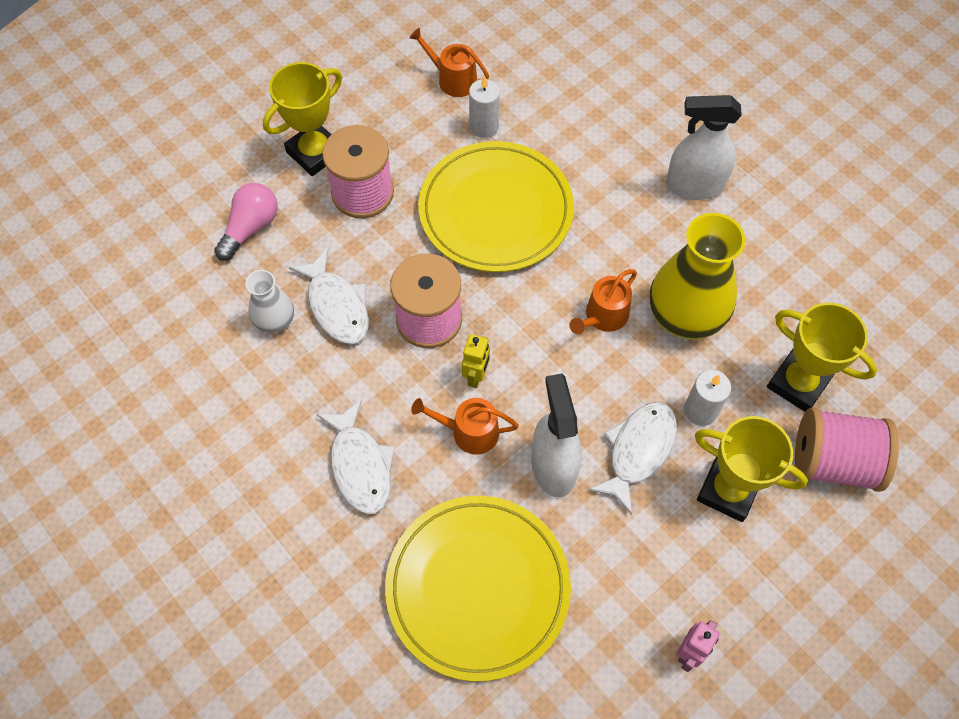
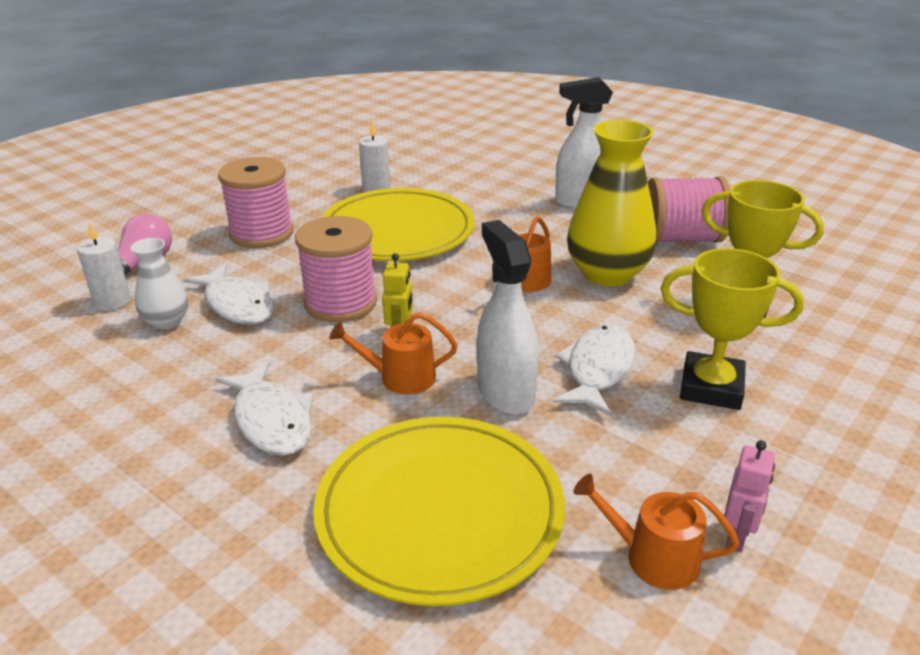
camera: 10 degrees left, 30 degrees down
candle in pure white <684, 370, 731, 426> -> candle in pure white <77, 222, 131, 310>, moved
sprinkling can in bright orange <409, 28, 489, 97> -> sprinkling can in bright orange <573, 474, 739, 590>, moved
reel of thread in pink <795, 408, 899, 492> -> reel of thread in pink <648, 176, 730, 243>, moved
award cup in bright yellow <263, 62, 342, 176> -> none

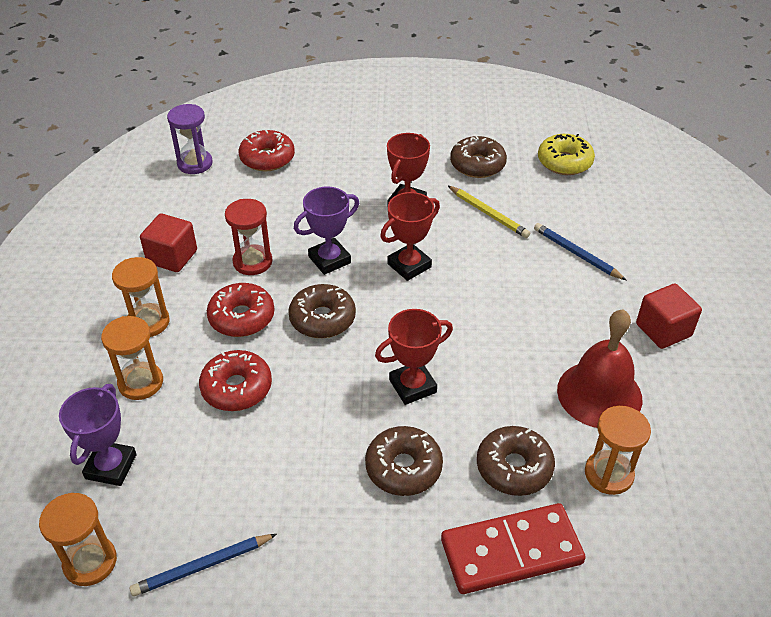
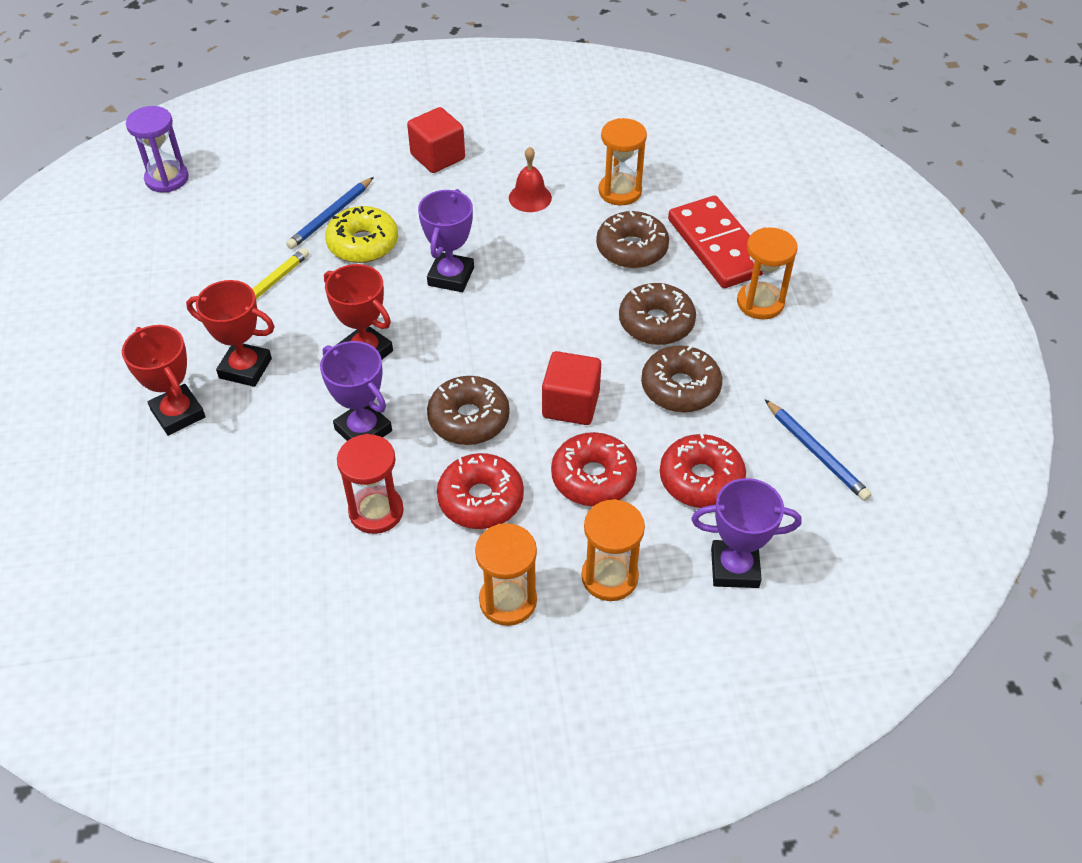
camera: 100 degrees left, 5 degrees up
award cup in scarlet <375, 309, 453, 405> -> award cup in scarlet <122, 325, 206, 436>, moved
hourglass in violet <167, 104, 213, 174> -> hourglass in violet <126, 106, 189, 193>, moved
glazed donut in bright yellow <538, 134, 595, 175> -> glazed donut in bright yellow <325, 206, 398, 263>, moved
none -> award cup in violet <418, 189, 474, 292>
school bell in scarlet <557, 309, 642, 428> -> school bell in scarlet <509, 147, 552, 212>, x0.53
cube in scarlet <140, 214, 197, 272> -> cube in scarlet <542, 351, 601, 425>, moved
glazed donut in russet <450, 136, 507, 178> -> glazed donut in russet <641, 345, 722, 412>, moved
glazed donut in scarlet <239, 130, 295, 171> -> glazed donut in scarlet <660, 432, 746, 508>, moved
hourglass in bright orange <39, 493, 117, 586> -> hourglass in bright orange <737, 227, 797, 320>, moved

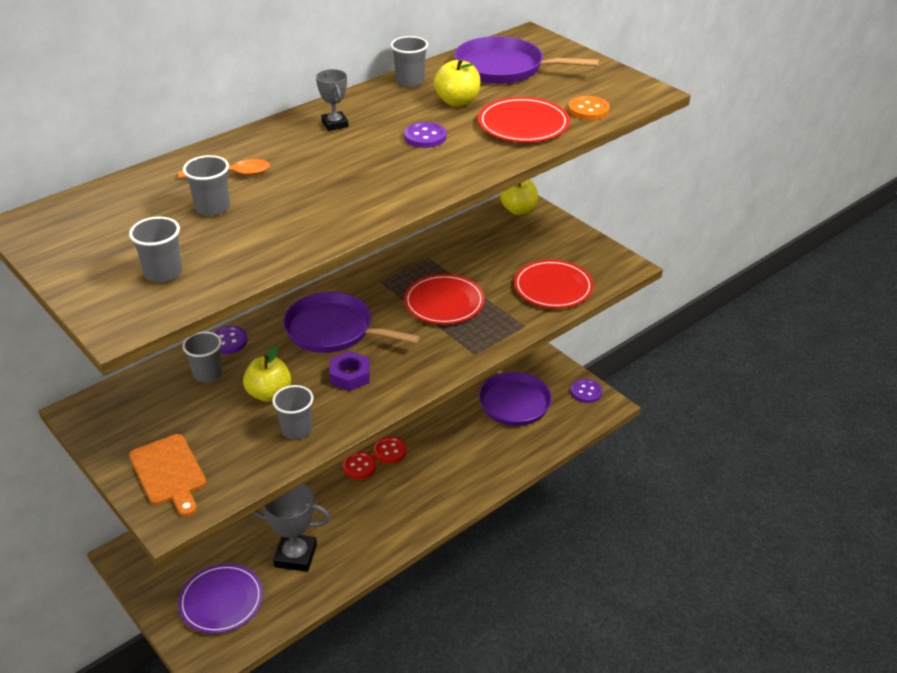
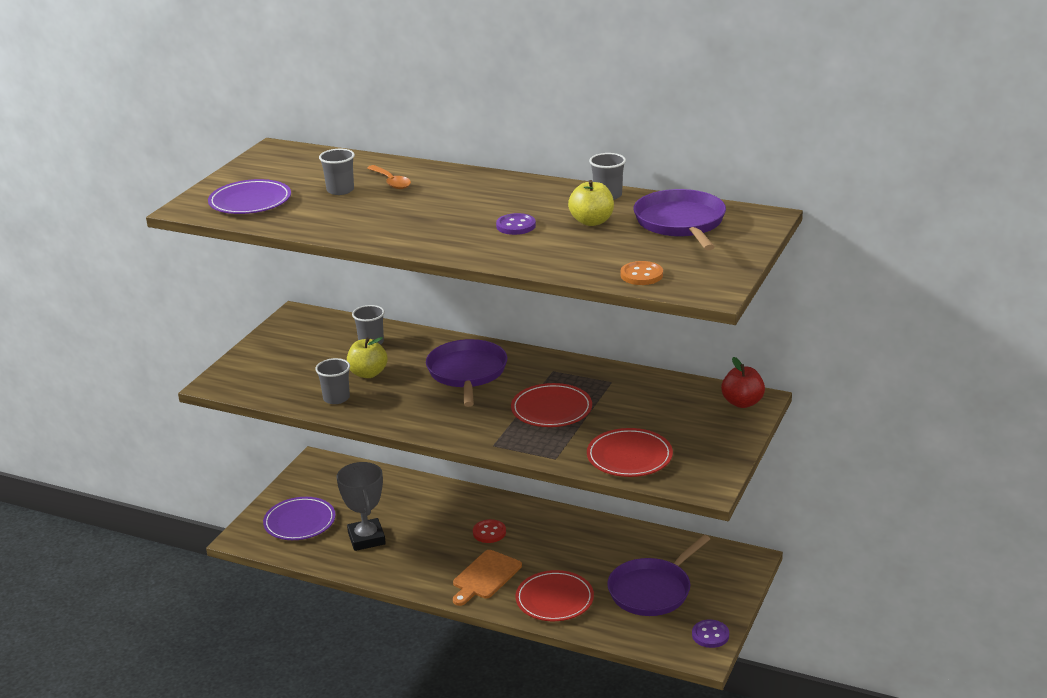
camera: 65 degrees right, 10 degrees down
cup in gray <129, 217, 182, 282> -> flat dish in violet <208, 179, 291, 214>
chopping board in bright orange <129, 434, 207, 516> -> chopping board in bright orange <453, 550, 522, 606>, moved
flat dish in scarlet <478, 97, 570, 142> -> flat dish in scarlet <516, 570, 594, 621>, moved
apple in bright yellow <500, 180, 538, 215> -> apple in scarlet <721, 357, 765, 408>
button in violet <213, 326, 248, 354> -> none
award cup in gray <316, 69, 349, 131> -> none
hex nut in violet <329, 351, 370, 391> -> none
button in scarlet <374, 437, 407, 463> -> none

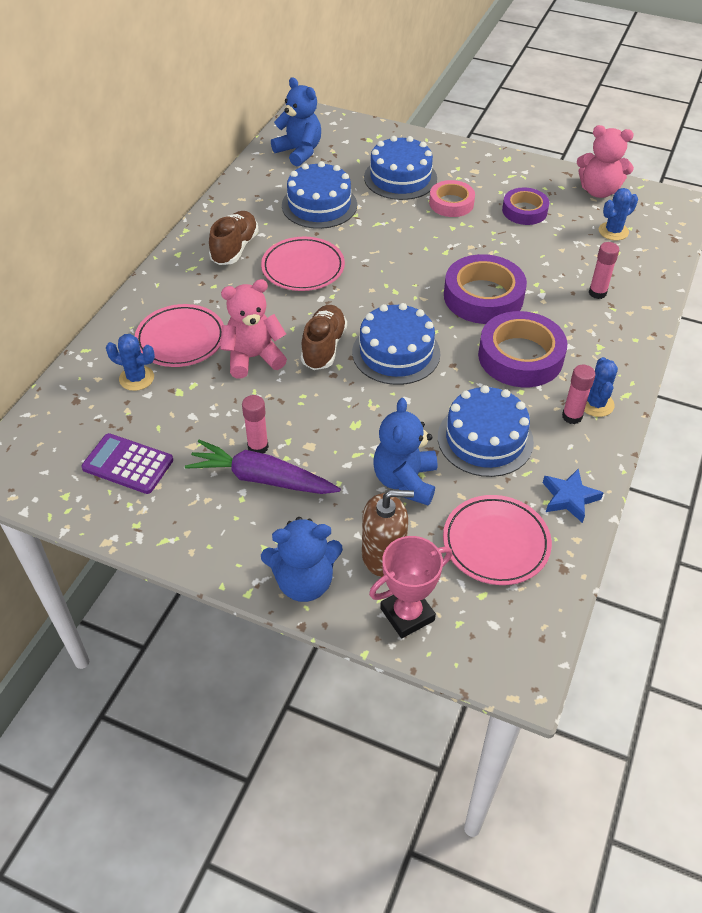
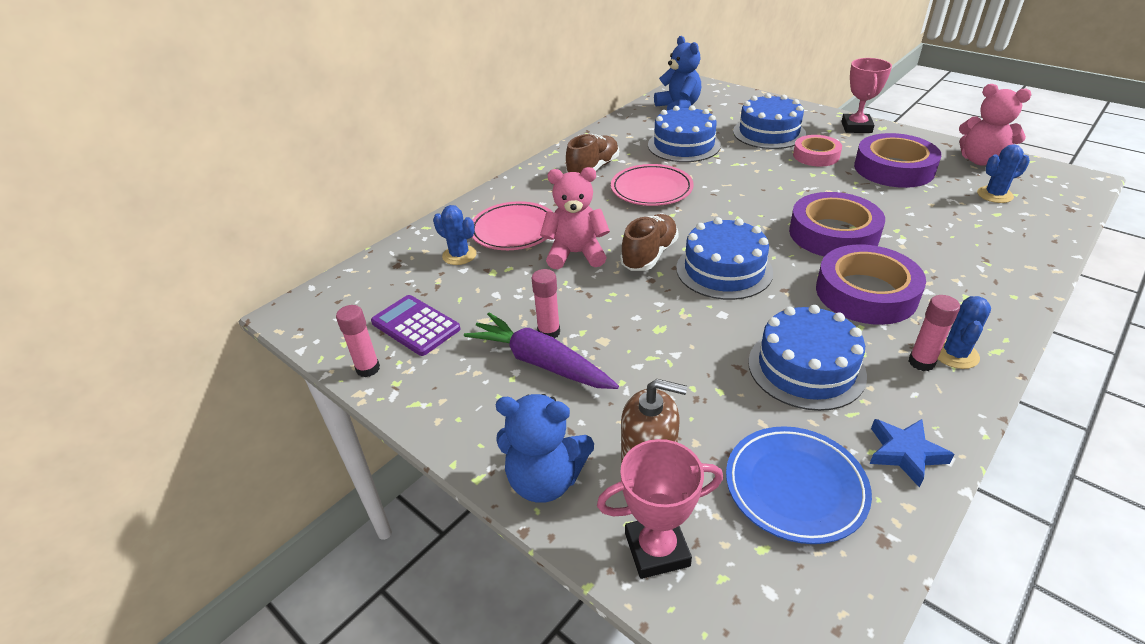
camera: 20 degrees right, 10 degrees down
stick of glue in pink <589, 242, 619, 299> -> stick of glue in pink <336, 305, 380, 377>, moved
flat dish in pink <443, 495, 552, 585> -> flat dish in blue <726, 426, 872, 544>
none -> award cup in pink <841, 58, 892, 133>
roll of tape in violet <502, 188, 549, 225> -> roll of tape in violet <854, 133, 942, 188>, x1.62
stuffed bear in blue <373, 398, 437, 506> -> none

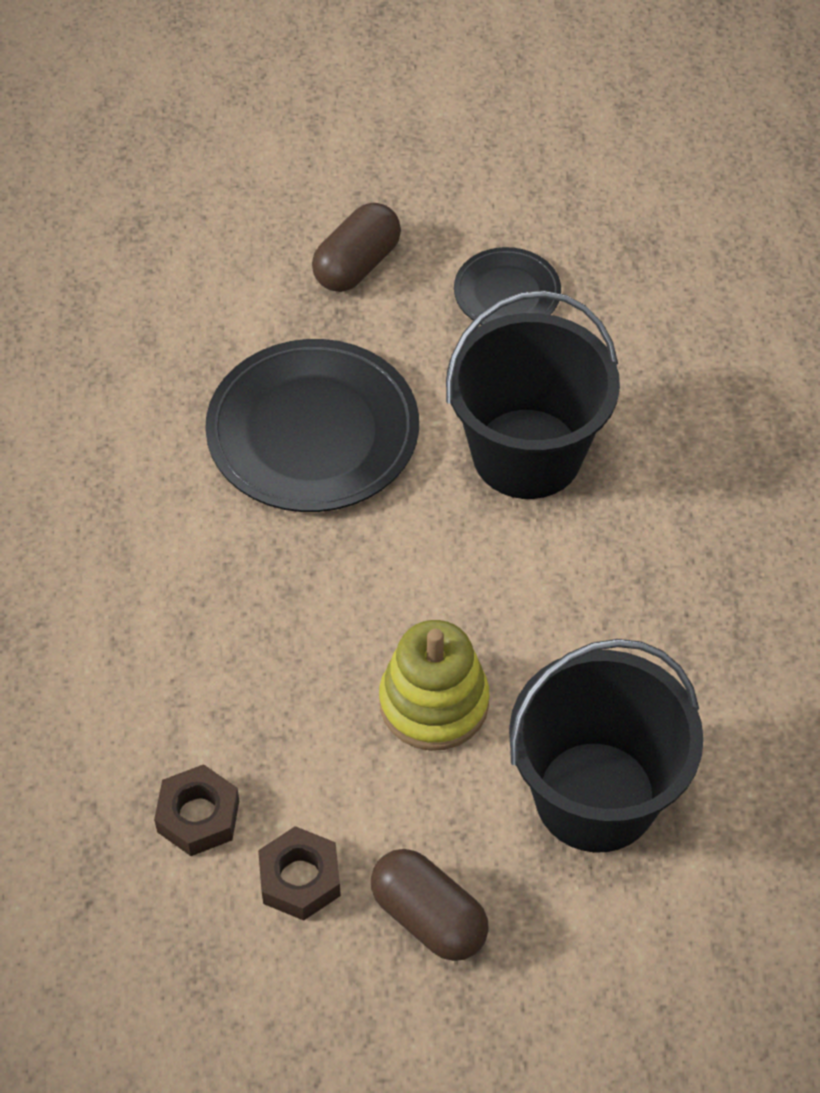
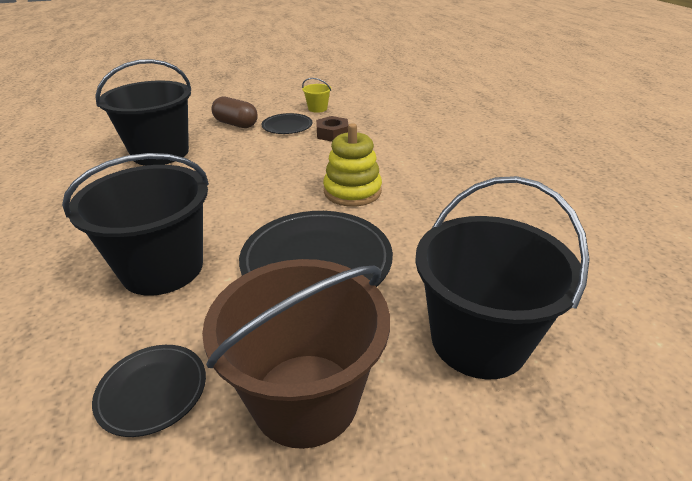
camera: 170 degrees right, 20 degrees down
pill in russet <312, 203, 401, 292> -> bucket in russet <202, 259, 390, 449>
hex nut in russet <258, 826, 341, 921> -> flat dish in ebony <262, 113, 313, 134>
none -> bucket in bright yellow <302, 78, 331, 113>
stacking rings in bright yellow <379, 620, 489, 751> -> stacking rings in bright yellow <323, 123, 382, 207>, moved
none -> bucket in ebony <415, 176, 590, 379>

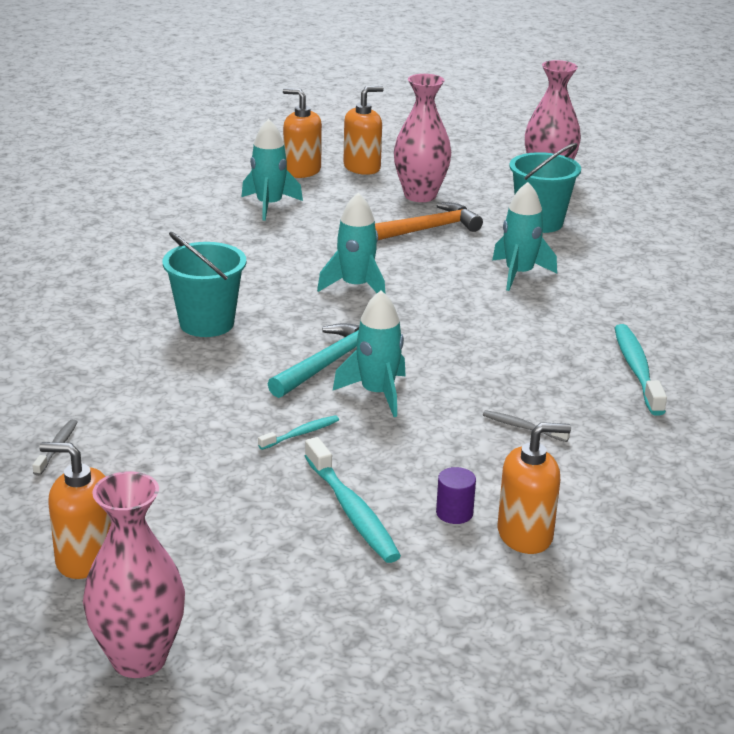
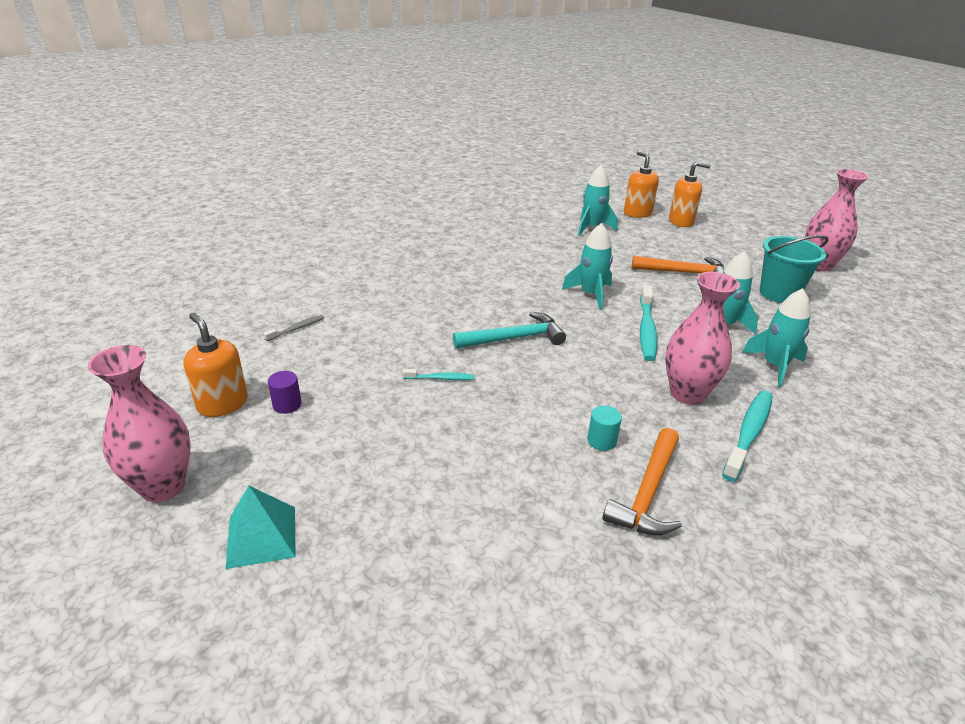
camera: 35 degrees right, 5 degrees up
none -> pyramid in teal <225, 486, 296, 569>
cylinder in violet <436, 467, 476, 524> -> cylinder in violet <268, 371, 301, 414>, moved
dental brush in gray <483, 410, 570, 442> -> cylinder in teal <587, 406, 622, 451>
none -> hammer in bright orange <602, 428, 682, 535>
dental brush in teal <305, 437, 401, 563> -> dental brush in teal <640, 285, 657, 361>, moved
vase in pink <394, 74, 451, 202> -> vase in pink <666, 272, 740, 405>, moved
toy rocket in teal <333, 290, 406, 417> -> toy rocket in teal <742, 288, 811, 387>, moved
bucket in teal <163, 232, 247, 337> -> none
pump bottle in bright orange <498, 422, 571, 554> -> none

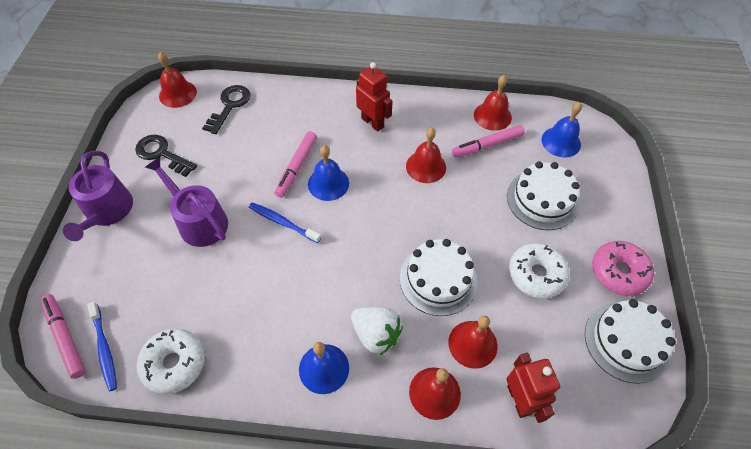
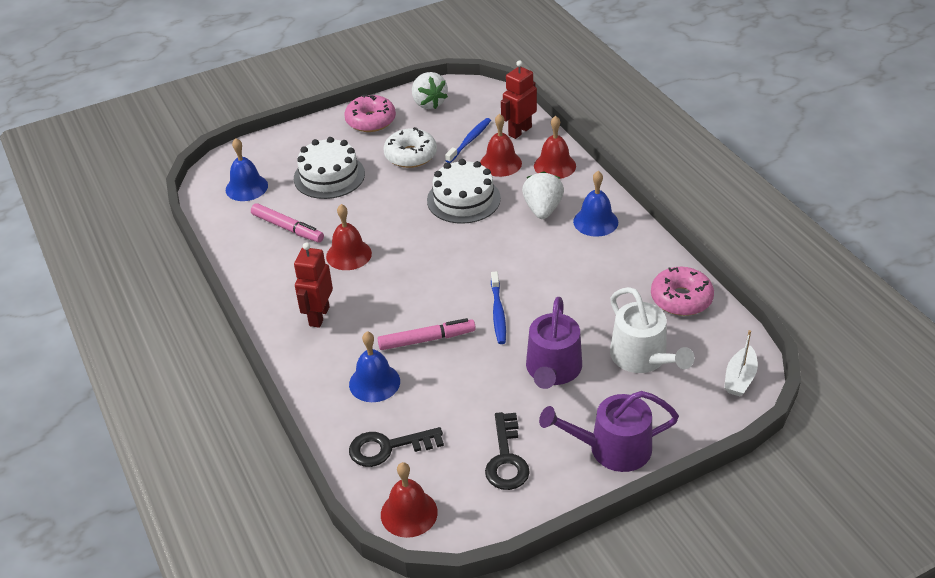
camera: 120 degrees left, 15 degrees down
school bell in blue <308, 145, 349, 201> -> school bell in blue <349, 331, 400, 402>, moved
cake in pure white <585, 299, 676, 384> -> toy strawberry in pure white <412, 72, 448, 109>
dental brush in blue <87, 302, 117, 391> -> dental brush in blue <445, 118, 491, 163>, moved
sprinkling can in violet <63, 151, 133, 241> -> sprinkling can in violet <539, 391, 679, 472>, 150 degrees counterclockwise
none -> sprinkling can in pure white <610, 287, 695, 373>
glazed donut in pure white <137, 329, 205, 394> -> glazed donut in pink <651, 267, 714, 316>
felt pen in pink <41, 294, 86, 379> -> sailboat in pure white <724, 330, 758, 396>
school bell in scarlet <474, 75, 512, 131> -> none

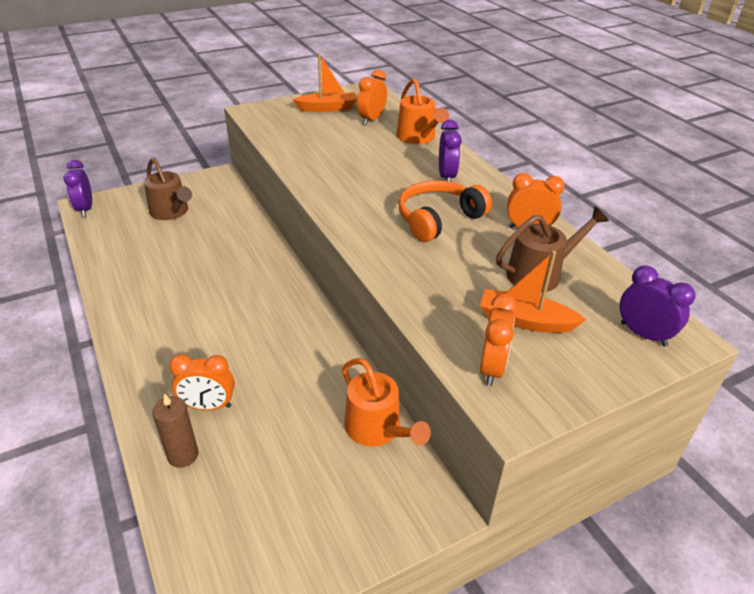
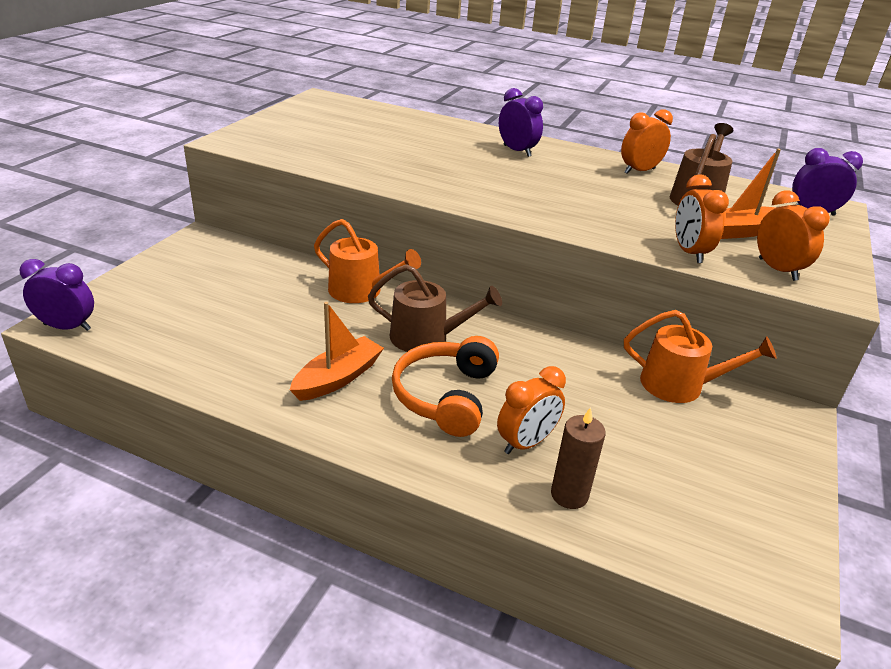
camera: 40 degrees left, 5 degrees down
clock in violet <63, 160, 92, 217> -> clock in violet <19, 259, 94, 331>, 150 degrees clockwise
sailboat in bright orange <293, 53, 357, 112> -> sailboat in bright orange <290, 302, 384, 401>, moved
sprinkling can in bright orange <396, 78, 449, 144> -> sprinkling can in bright orange <314, 219, 421, 303>, moved
sprinkling can in russet <144, 158, 192, 220> -> sprinkling can in russet <368, 264, 502, 352>, moved
headset in bright orange <398, 180, 492, 242> -> headset in bright orange <392, 336, 499, 437>, moved
clock in bright orange <357, 70, 387, 125> -> clock in bright orange <675, 174, 729, 263>, moved

